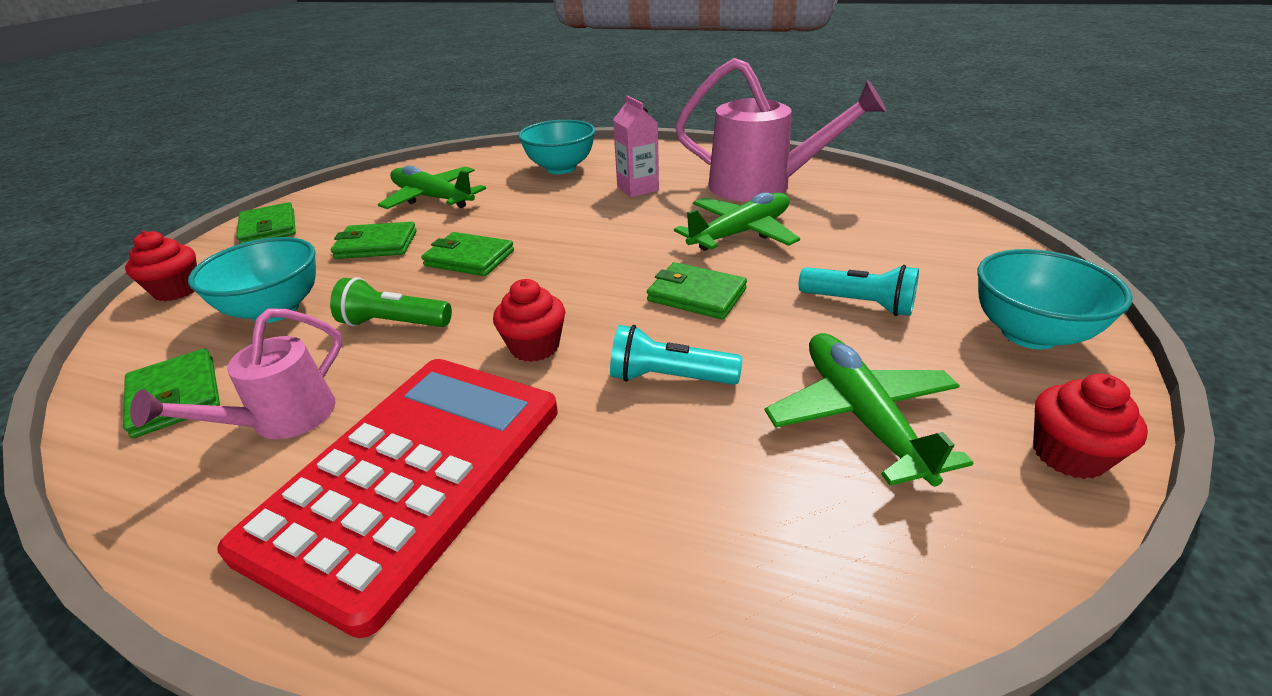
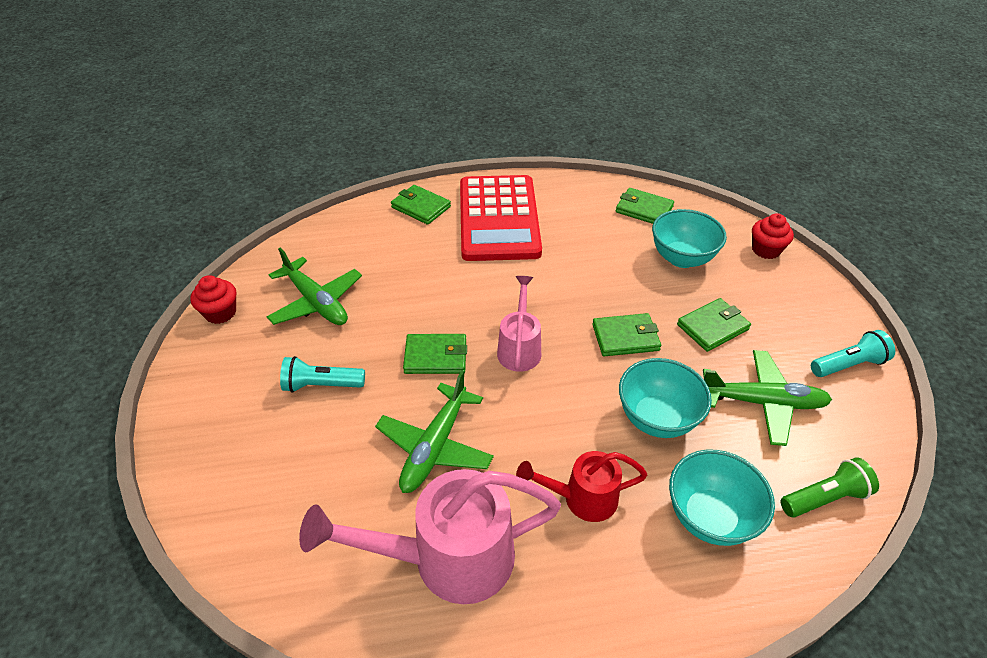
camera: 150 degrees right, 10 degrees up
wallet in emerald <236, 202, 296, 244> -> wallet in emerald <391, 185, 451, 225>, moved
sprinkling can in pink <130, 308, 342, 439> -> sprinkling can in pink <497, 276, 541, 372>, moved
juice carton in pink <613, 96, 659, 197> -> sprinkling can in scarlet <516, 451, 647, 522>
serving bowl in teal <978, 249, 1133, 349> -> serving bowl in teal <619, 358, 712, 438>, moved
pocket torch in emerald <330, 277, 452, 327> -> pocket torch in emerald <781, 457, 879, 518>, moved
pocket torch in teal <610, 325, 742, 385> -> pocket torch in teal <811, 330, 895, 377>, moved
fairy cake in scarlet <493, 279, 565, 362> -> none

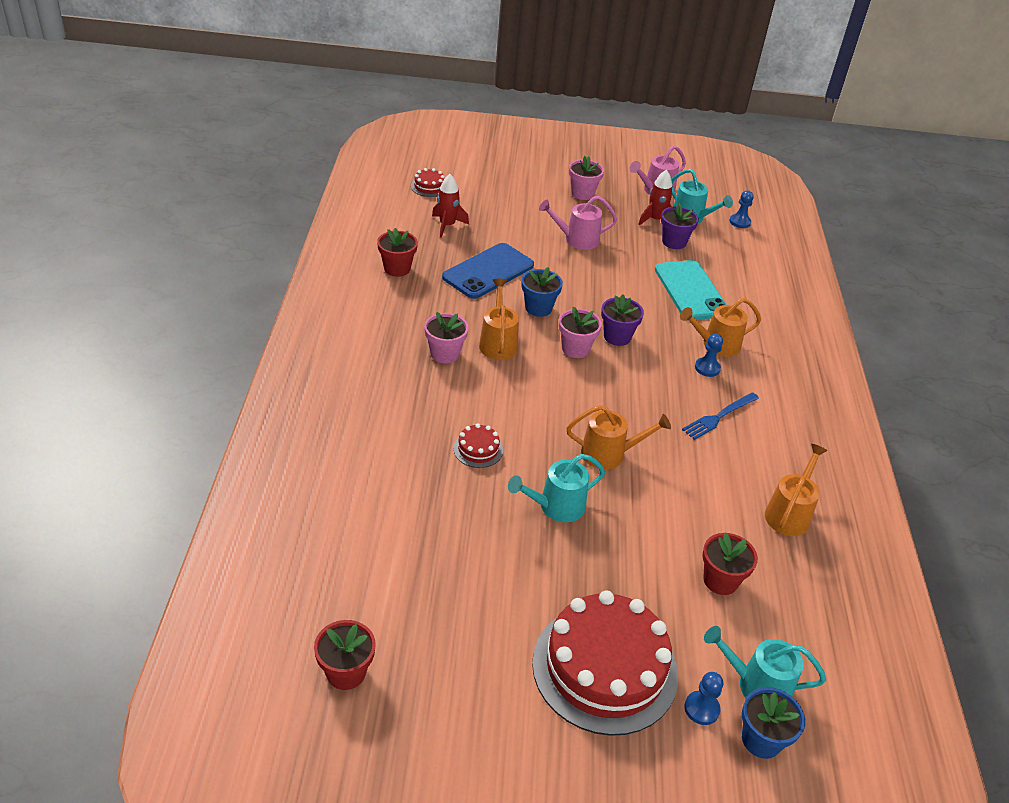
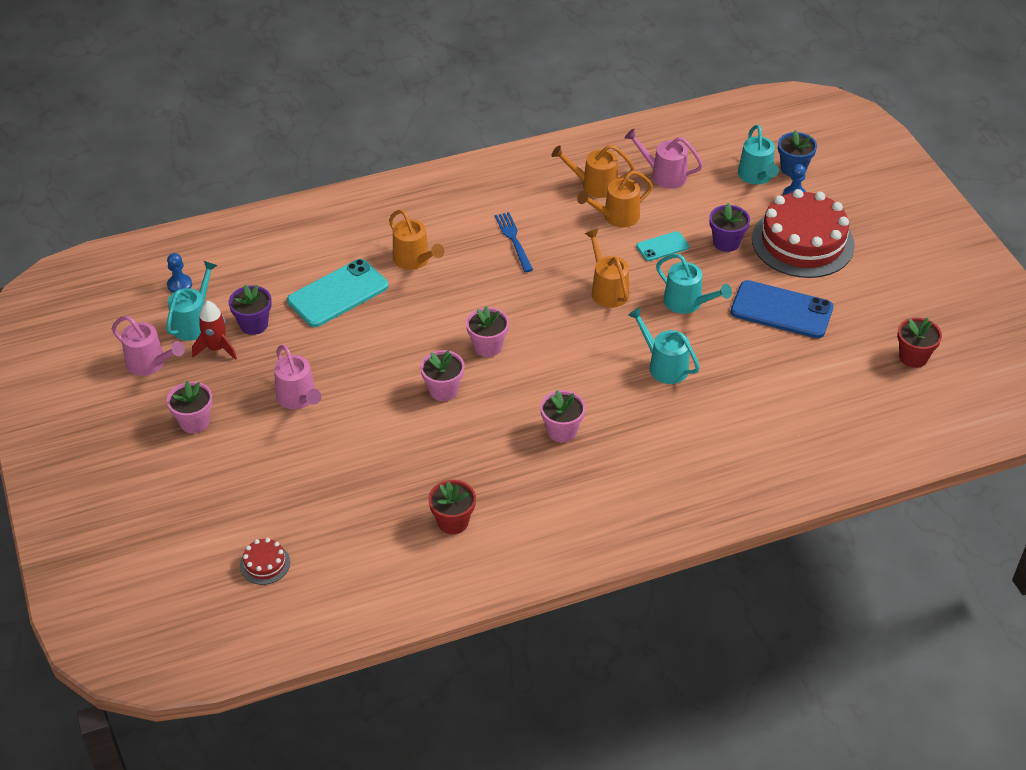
camera: 110 degrees left, 5 degrees up
potted plant in blue <521, 267, 563, 317> -> potted plant in pink <420, 350, 465, 401>
table fork in blue <682, 392, 759, 440> -> table fork in blue <495, 212, 533, 272>, 135 degrees counterclockwise
sprinkling can in bright orange <479, 279, 519, 360> -> sprinkling can in bright orange <577, 171, 653, 227>, moved
none -> sprinkling can in pink <625, 129, 703, 189>
cake in scarlet <453, 423, 503, 468> -> sprinkling can in teal <628, 307, 700, 384>
none -> phone in teal <636, 231, 689, 261>
potted plant in violet <601, 294, 644, 346> -> potted plant in violet <709, 203, 750, 252>, moved
phone in blue <442, 243, 534, 299> -> phone in blue <731, 280, 834, 338>, moved
toy rocket in scarlet <432, 174, 469, 238> -> none
pawn in blue <695, 334, 723, 377> -> none
potted plant in scarlet <702, 532, 758, 595> -> none

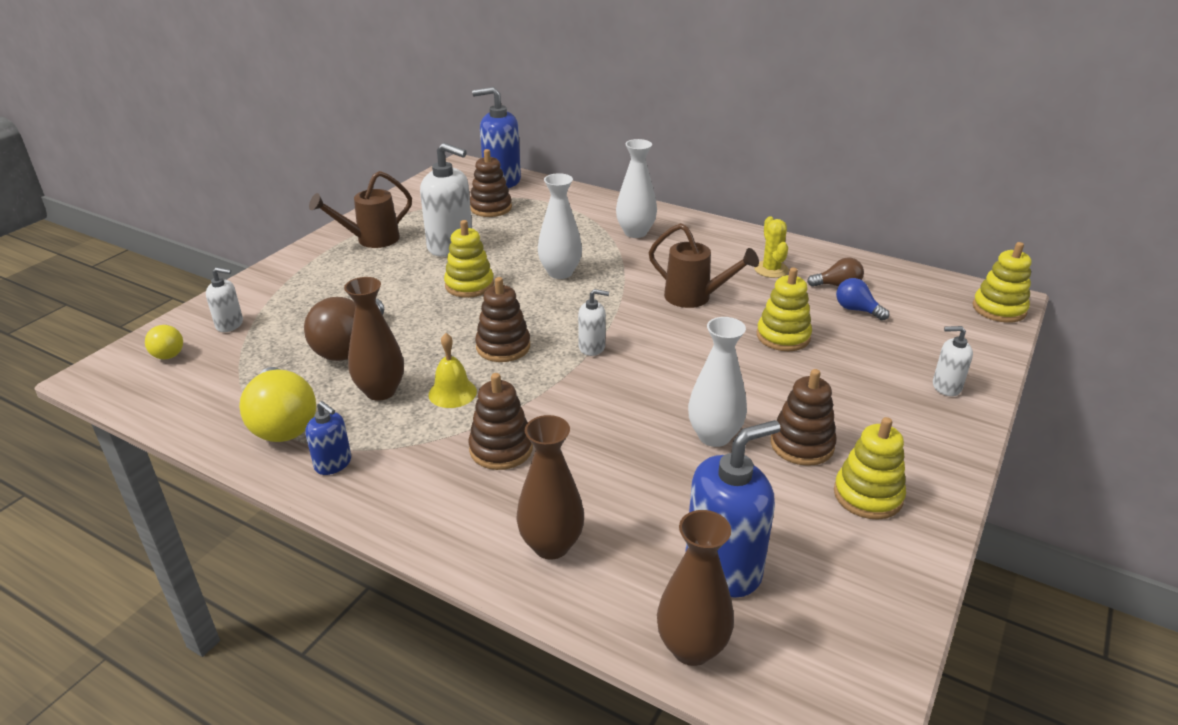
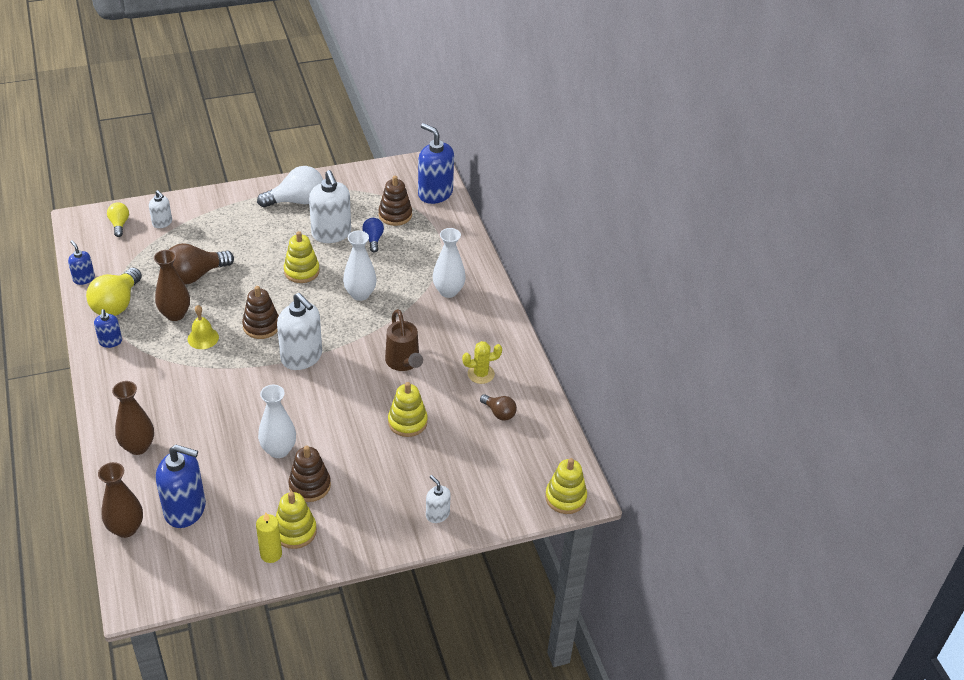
camera: 40 degrees right, 10 degrees up
none -> pump bottle in blue <68, 240, 95, 285>
light bulb in bright yellow <145, 325, 183, 359> -> light bulb in bright yellow <107, 202, 129, 237>, 150 degrees clockwise
none -> candle in bright yellow <256, 512, 282, 563>
sprinkling can in russet <309, 171, 412, 248> -> light bulb in pure white <257, 166, 323, 208>
pump bottle in pure white <578, 289, 609, 356> -> pump bottle in pure white <277, 293, 322, 370>, x1.92
light bulb in blue <836, 278, 889, 321> -> light bulb in blue <362, 218, 384, 252>, moved
saguaro cactus in bright yellow <754, 216, 789, 278> -> saguaro cactus in bright yellow <462, 341, 502, 384>, 45 degrees clockwise
stacking rings in russet <468, 373, 533, 470> -> none

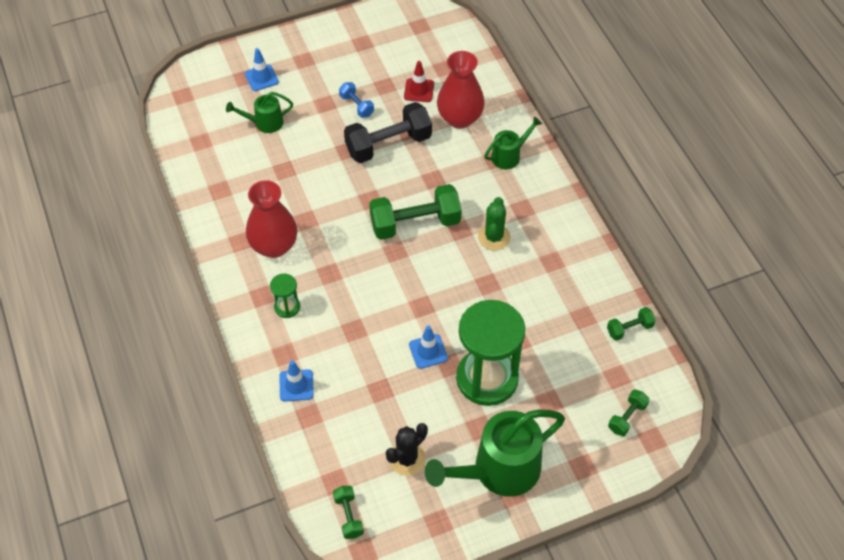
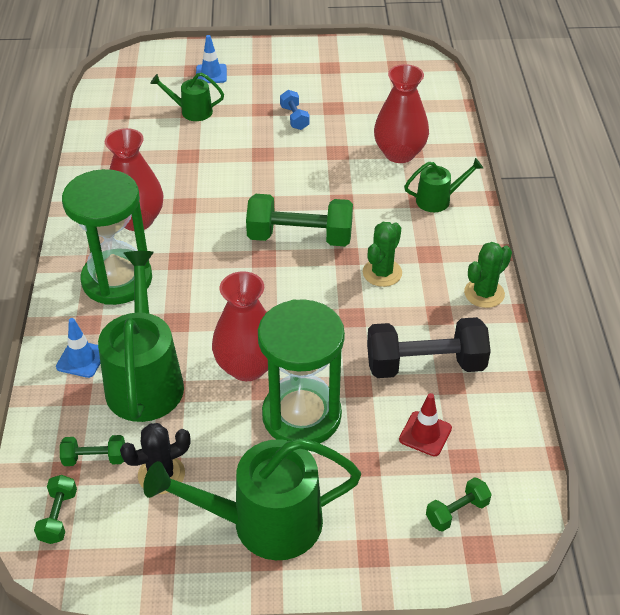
camera: 20 degrees right, 10 degrees down
hand weight in emerald <607, 307, 656, 341> -> hand weight in emerald <60, 435, 125, 466>, moved
hourglass in emerald <270, 274, 300, 318> -> hourglass in emerald <62, 169, 152, 305>, x2.30
none -> sprinkling can in emerald <98, 251, 184, 422>
road cone in blue <409, 326, 448, 369> -> vase in scarlet <212, 271, 268, 381>
hand weight in ebony <344, 102, 432, 163> -> hand weight in ebony <367, 317, 491, 378>, moved
road cone in scarlet <404, 61, 434, 102> -> road cone in scarlet <399, 393, 452, 456>, moved
none -> saguaro cactus in emerald <464, 242, 512, 308>

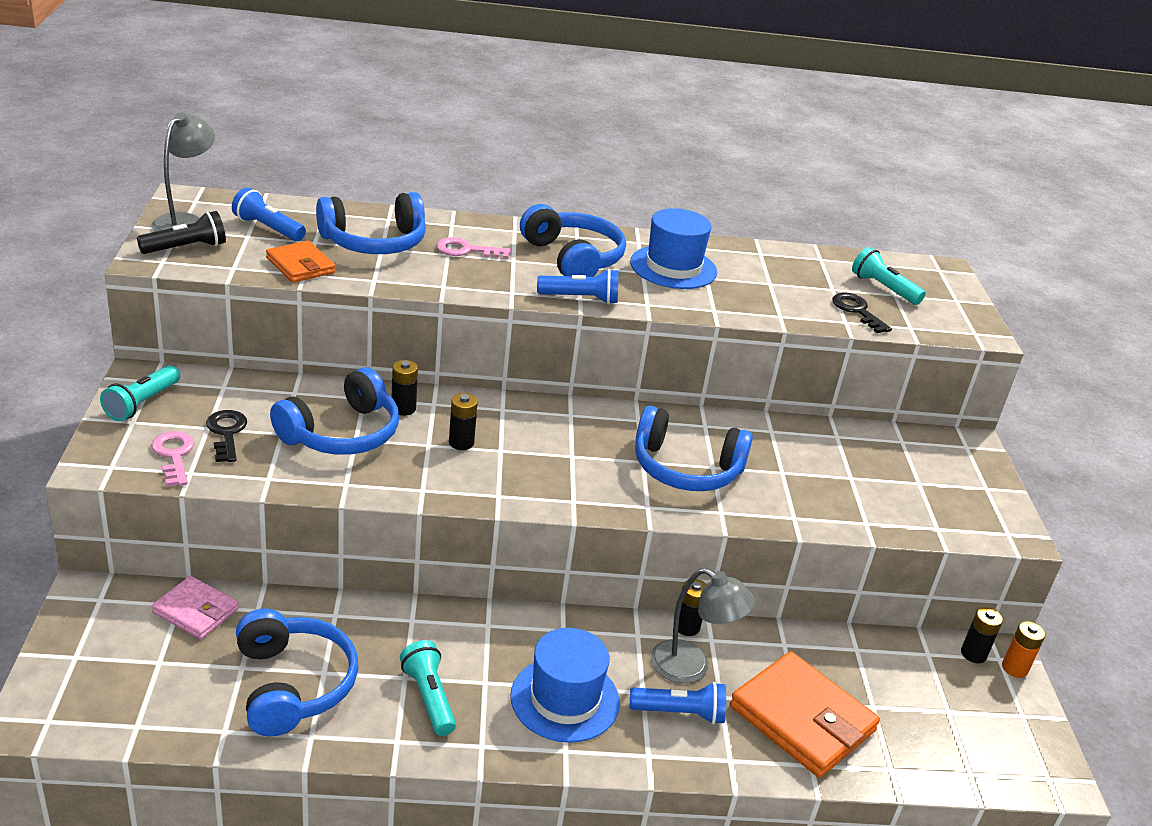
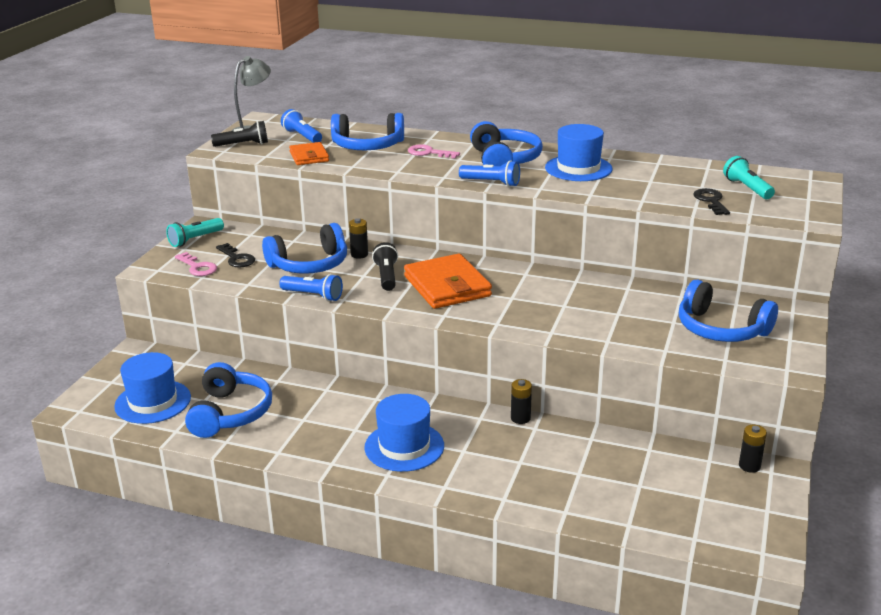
camera: 25 degrees right, 5 degrees down
none -> top hat in blue <114, 352, 191, 424>
latchkey in pink <151, 431, 194, 486> -> latchkey in pink <175, 252, 217, 276>, 135 degrees clockwise
latchkey in ebony <206, 410, 247, 462> -> latchkey in ebony <216, 243, 255, 268>, 135 degrees clockwise
pocket torch in blue <629, 682, 726, 724> -> pocket torch in blue <279, 274, 343, 301>, moved
AA battery in ebony <449, 393, 478, 450> -> pocket torch in ebony <372, 242, 398, 291>
wallet in bright orange <730, 651, 880, 778> -> wallet in bright orange <404, 254, 492, 309>, moved
headset in blue <635, 405, 753, 491> -> headset in blue <679, 280, 778, 342>, moved
wallet in pink <152, 576, 239, 639> -> none
pocket torch in teal <400, 640, 456, 736> -> none
desk lamp in gray <651, 568, 755, 683> -> none
AA battery in bright orange <1002, 621, 1046, 678> -> none

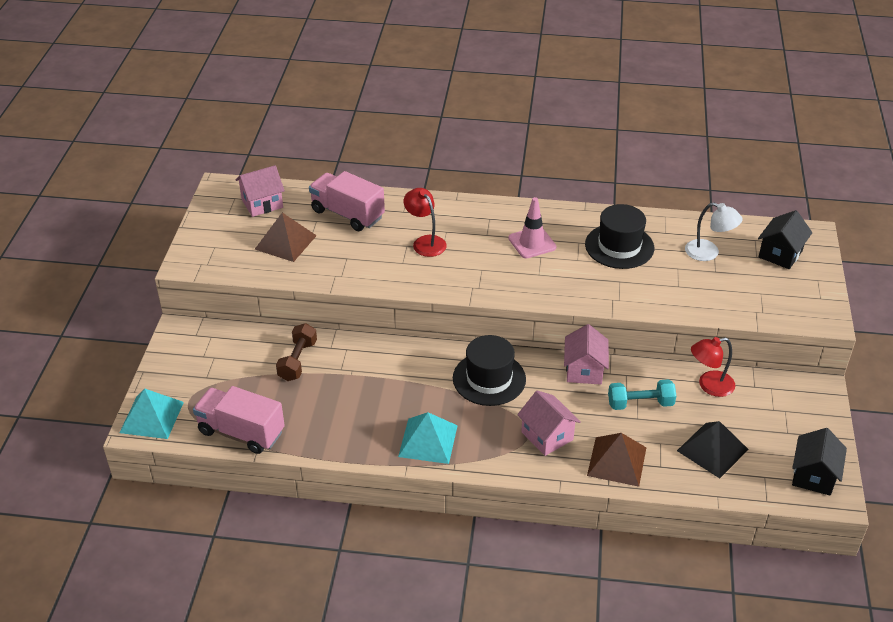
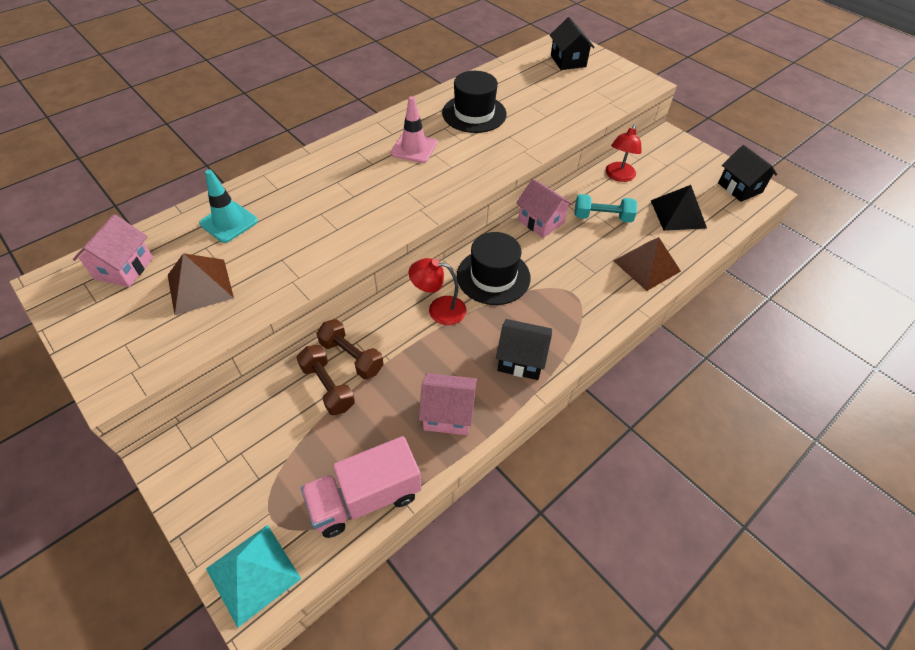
camera: 50 degrees left, 10 degrees up
truck in pink <309, 171, 385, 231> -> road cone in teal <199, 170, 258, 243>
none -> hand weight in russet <317, 319, 384, 379>
desk lamp in scarlet <404, 188, 447, 257> -> desk lamp in scarlet <409, 258, 466, 325>, moved
cottage in pink <517, 390, 581, 456> -> cottage in pink <419, 373, 477, 435>, moved
pyramid in teal <398, 412, 458, 464> -> cottage in ebony <496, 319, 552, 380>
hand weight in teal <608, 379, 676, 410> -> hand weight in teal <574, 194, 637, 222>, 60 degrees clockwise
desk lamp in pure white <685, 202, 743, 261> -> none

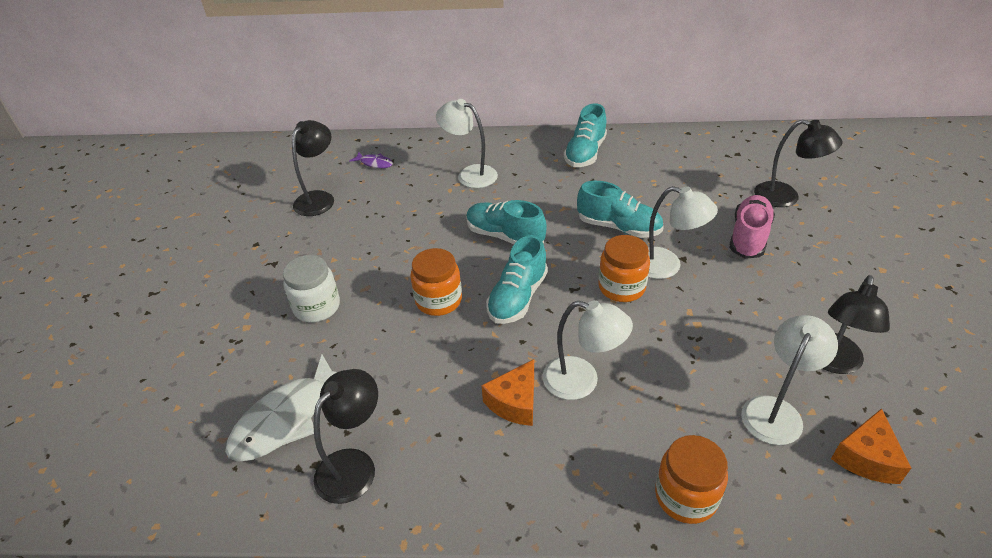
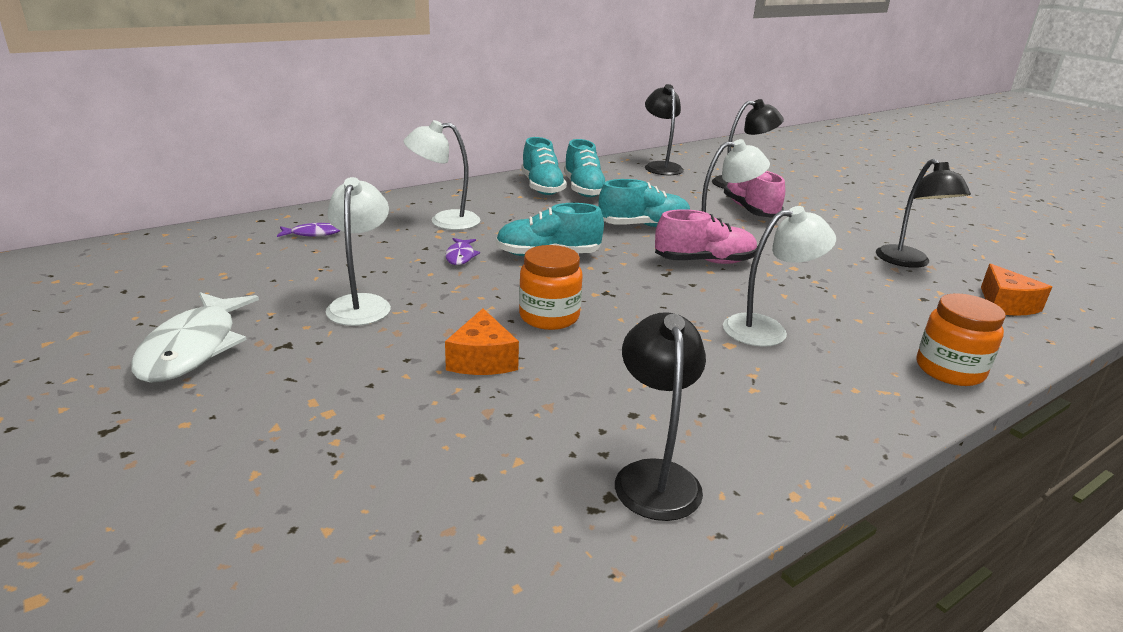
camera: 40 degrees left, 15 degrees down
toy fish in pure white <225, 354, 337, 462> -> toy fish in pure white <131, 292, 259, 383>, moved
desk lamp in pure white <741, 315, 838, 445> -> desk lamp in pure white <326, 177, 391, 326>, moved
none -> toy fish in violet <445, 238, 480, 265>
piece of cheese in bright orange <481, 359, 534, 426> -> piece of cheese in bright orange <445, 308, 519, 375>, moved
shoe in teal <486, 235, 548, 324> -> shoe in teal <564, 139, 606, 197>, moved
desk lamp in ebony <292, 120, 334, 216> -> desk lamp in ebony <645, 84, 684, 175>, moved
jar in bright orange <599, 235, 650, 302> -> shoe in pink <655, 209, 758, 264>
jar in pure white <283, 255, 340, 322> -> none

